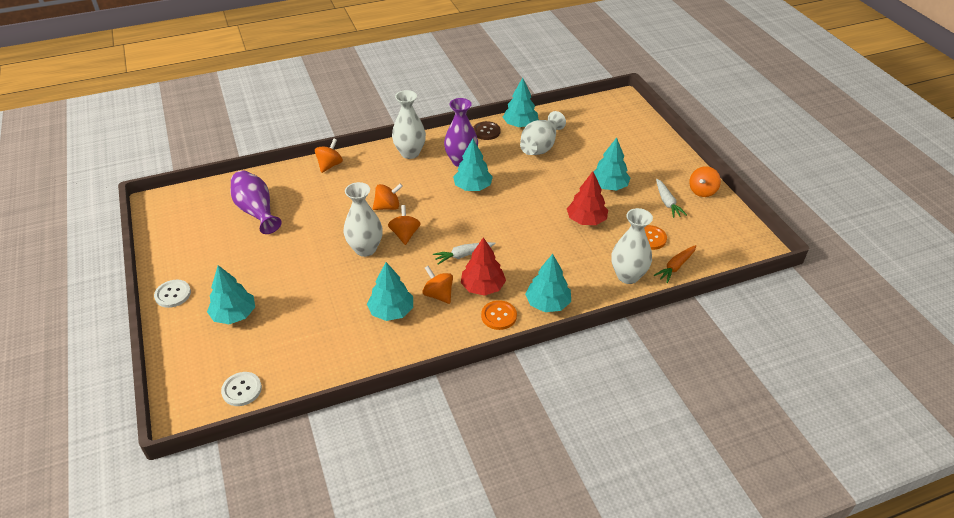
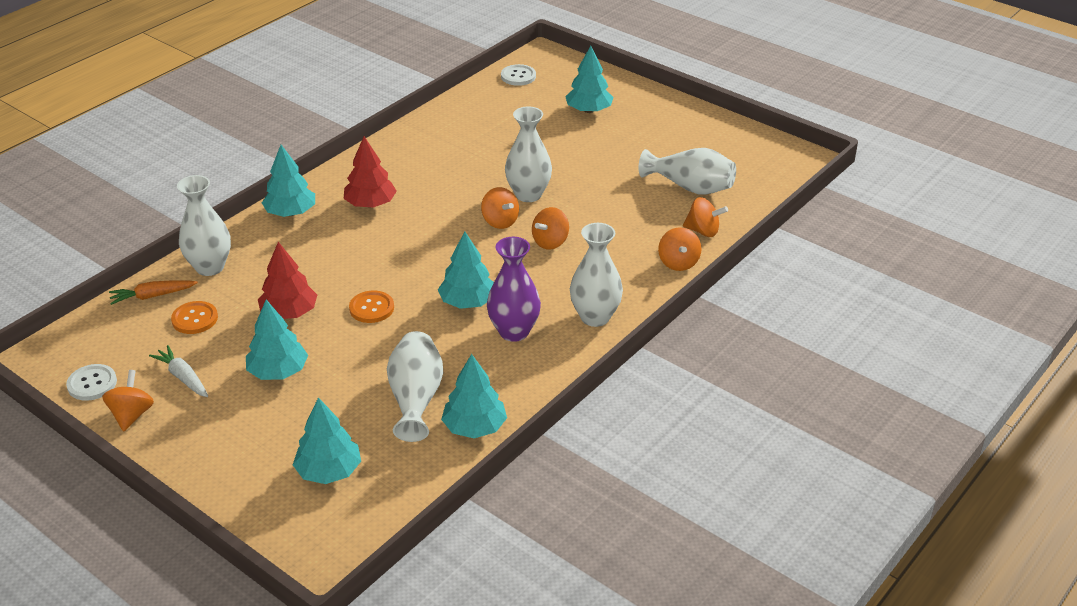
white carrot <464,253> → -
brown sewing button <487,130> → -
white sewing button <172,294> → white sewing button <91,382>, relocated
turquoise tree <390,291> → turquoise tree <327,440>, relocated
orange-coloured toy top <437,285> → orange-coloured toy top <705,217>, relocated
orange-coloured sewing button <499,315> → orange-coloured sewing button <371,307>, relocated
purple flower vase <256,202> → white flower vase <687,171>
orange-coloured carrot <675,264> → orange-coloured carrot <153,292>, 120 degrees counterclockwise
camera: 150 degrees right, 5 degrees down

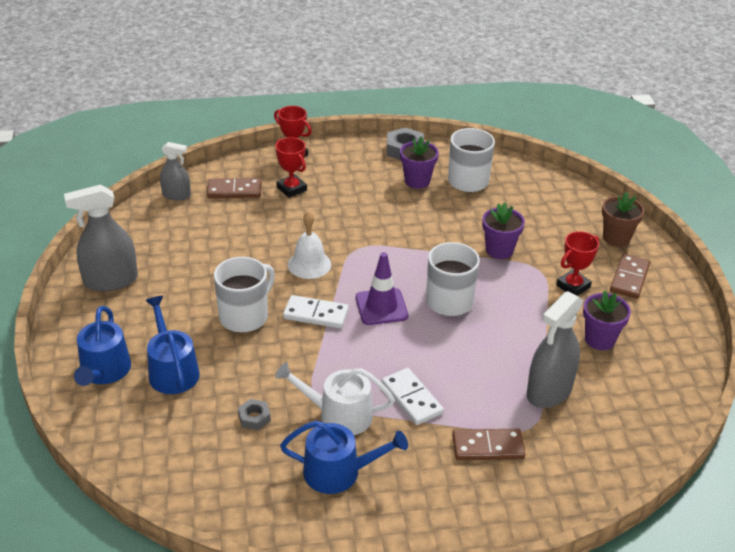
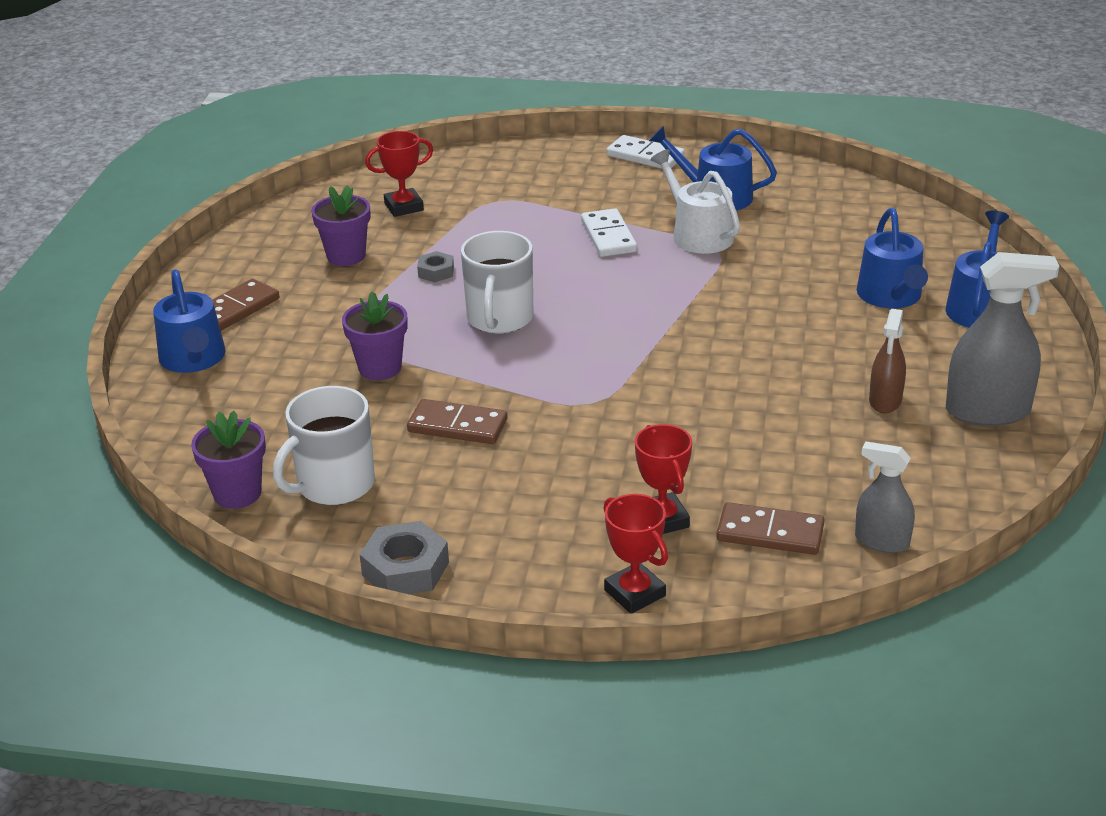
white tea mug <244,294> → -
white school bell <309,245> → -
purple safety cone <382,288> → -
ash-grey spray cleaner <555,349> → -
- → brown spray cleaner <887,361>
ash-grey hex nut <254,414> → ash-grey hex nut <435,266>, relocated
white domino <316,311> → white domino <645,152>, relocated
purple flower pot <419,162> → purple flower pot <228,460>, relocated
brown domino <488,444> → brown domino <457,421>, relocated
crimson trophy <577,263> → crimson trophy <399,174>, relocated
brown flower pot <623,219> → blue watering pot <189,321>
white watering pot <335,398> → white watering pot <695,201>, 150 degrees counterclockwise
camera: 160 degrees left, 5 degrees down

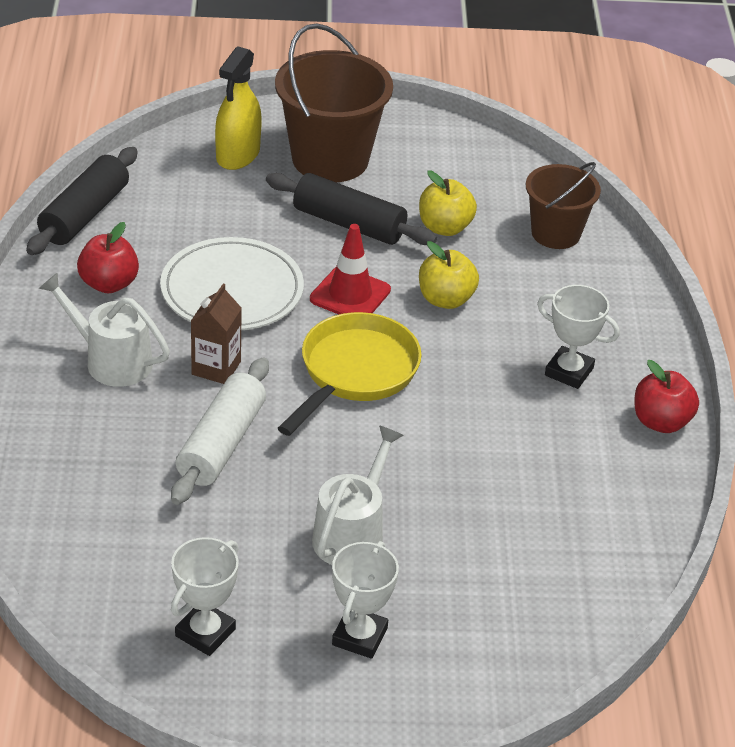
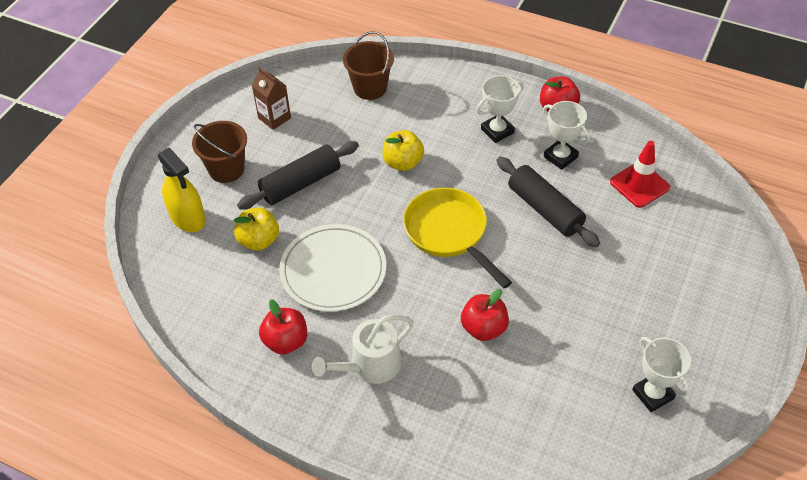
white watering pot <358,495> → -
ebony dough roller <82,201> → ebony dough roller <548,202>, relocated
brown carton <216,333> → brown carton <271,98>, relocated
crimson safety cone <350,269> → crimson safety cone <640,174>, relocated
white trophy <365,600> → white trophy <566,135>, relocated
golden apple fruit <448,203> → golden apple fruit <256,229>, relocated
white dough roller <220,431> → crimson apple fruit <485,315>
brown bucket <334,103> → brown bucket <219,152>, x0.62
camera: 60 degrees left, 10 degrees up

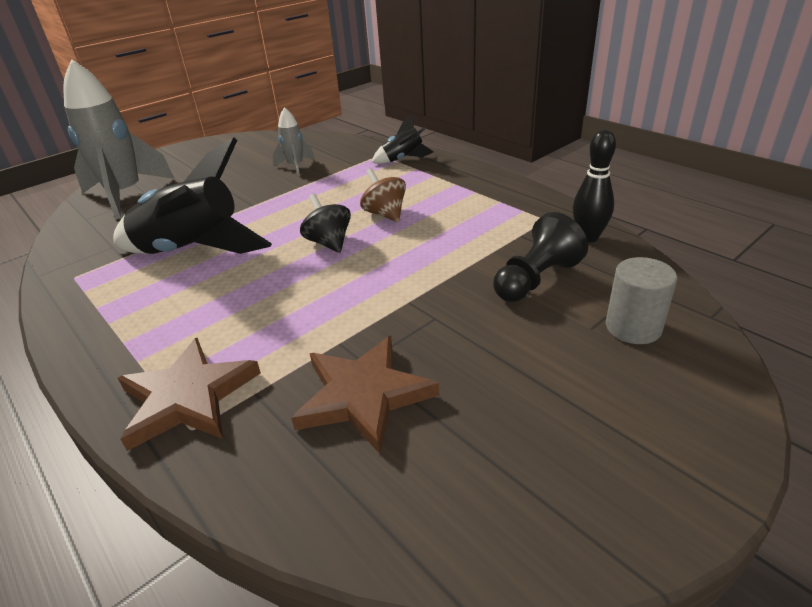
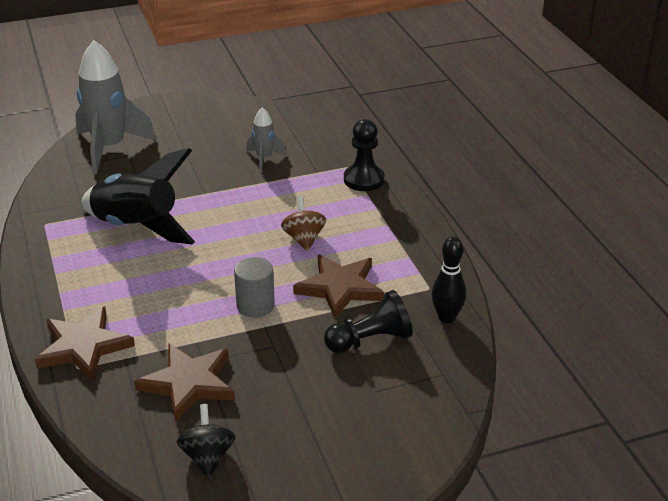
- → brown five-pointed star <339,286>
ebony toy top <325,223> → ebony toy top <206,441>, relocated
ash-grey solid cylinder <641,300> → ash-grey solid cylinder <254,287>, relocated
ebony rocket <403,139> → ebony pawn <364,155>
camera: 20 degrees right, 0 degrees up

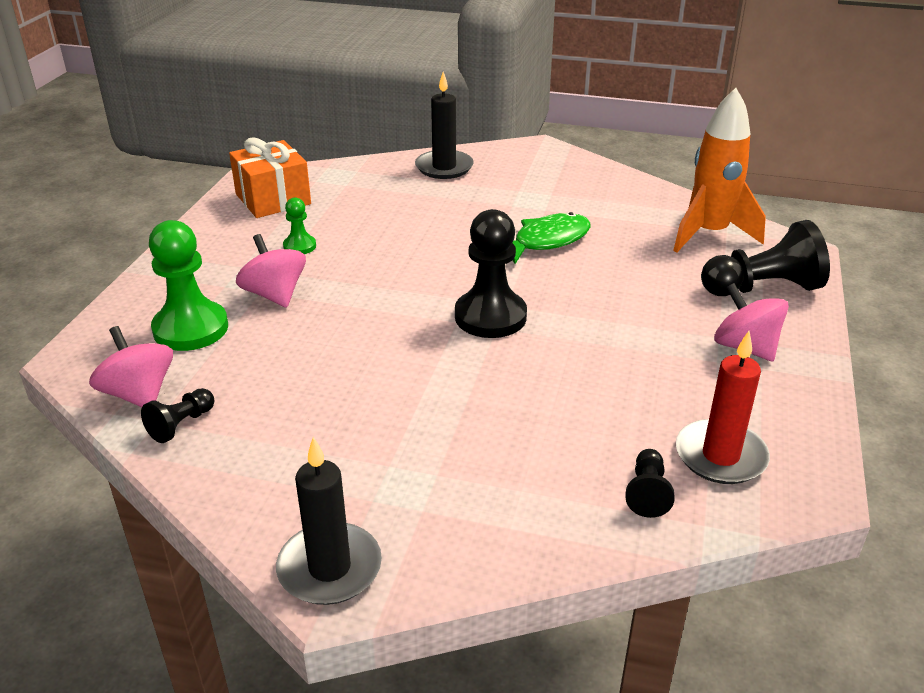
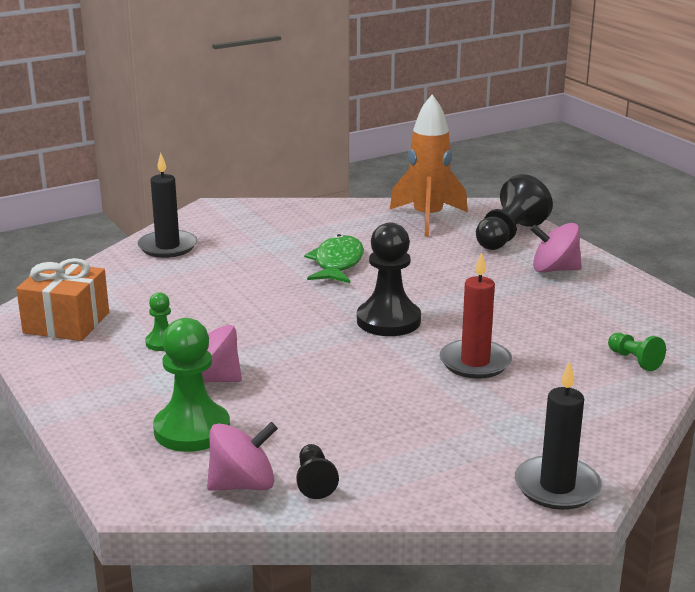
crimson pillar candle <723,407> → crimson pillar candle <476,315>, relocated
ebony pawn <650,483> → green pawn <637,352>
pink toy top <131,366> → pink toy top <242,456>, 150 degrees clockwise
camera: 45 degrees left, 10 degrees down

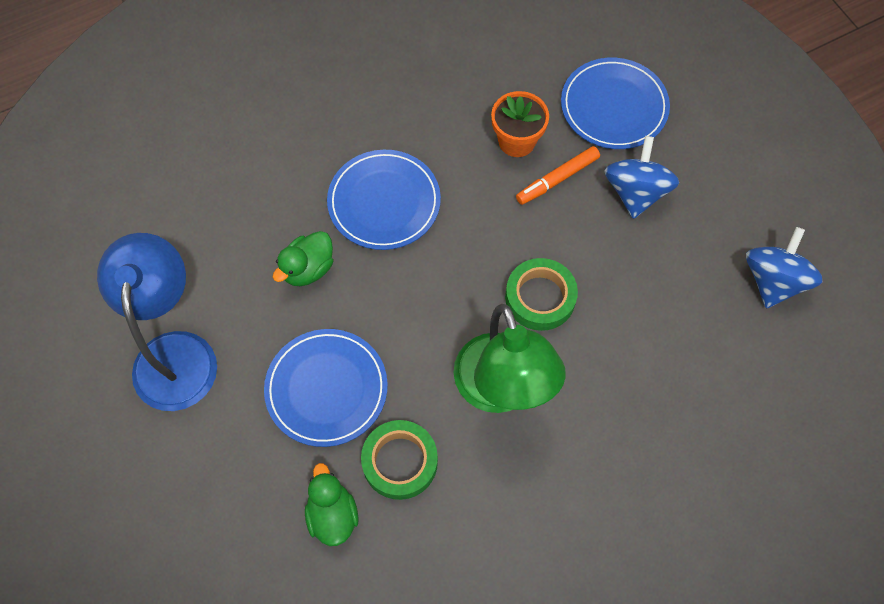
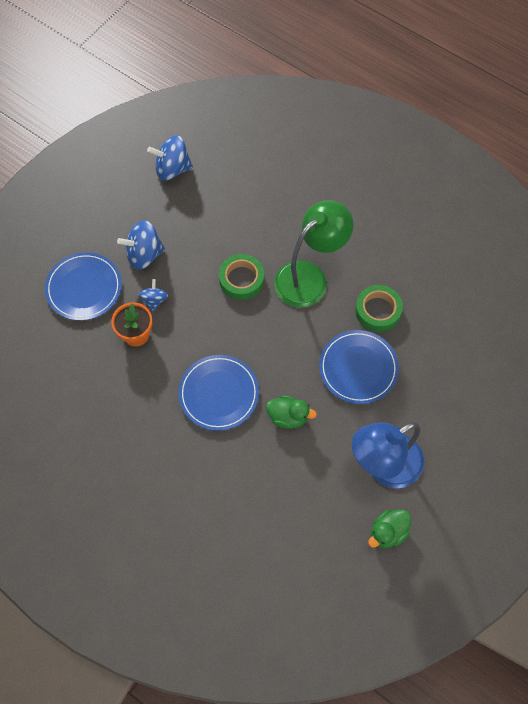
green toy duck <332,504> → green toy duck <389,528>, relocated
orange-coloured marker pen <558,175> → blue toy top <153,295>
camera: 115 degrees left, 0 degrees up

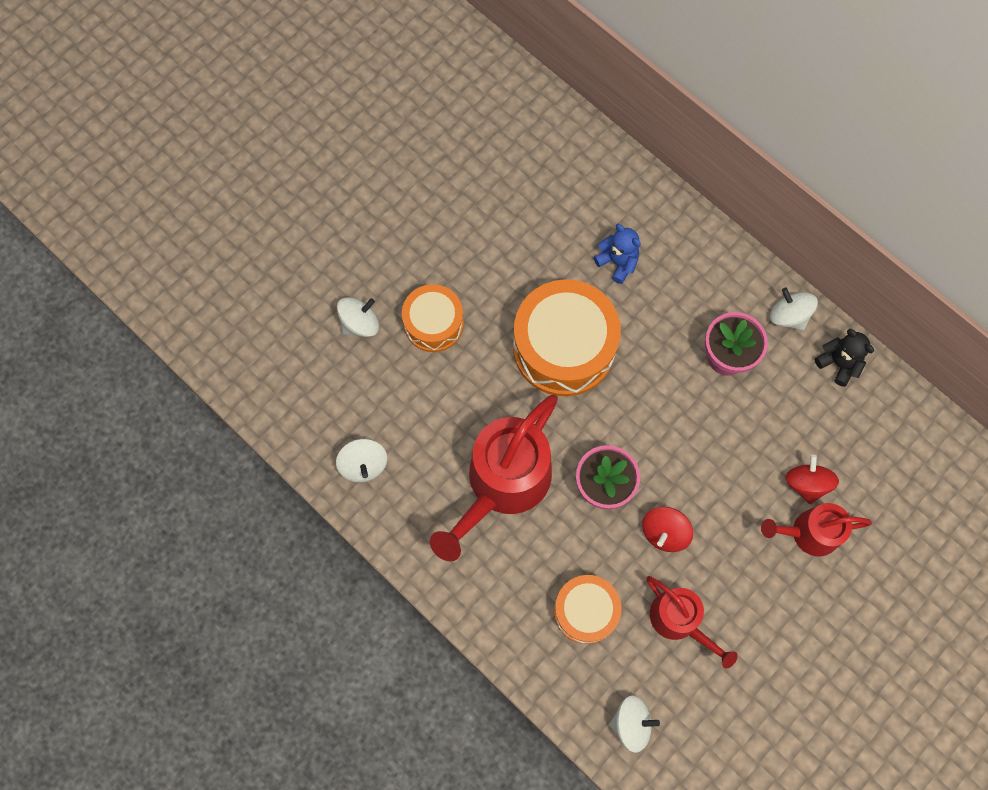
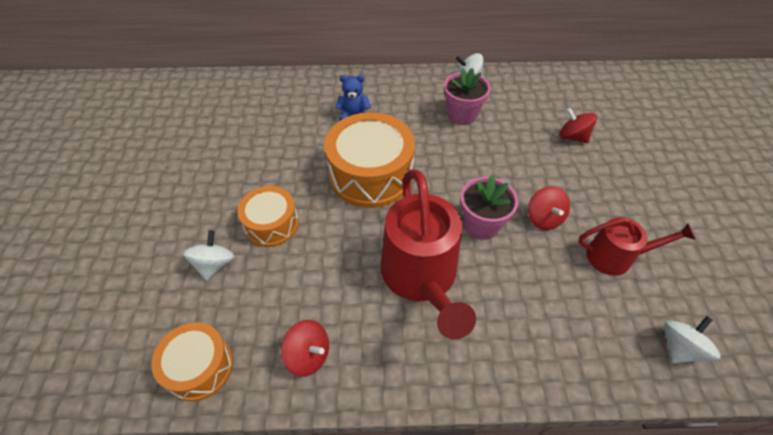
crimson watering pot <816,529> → -
ebony teddy <844,358> → -
orange-coloured toy drum <587,609> → orange-coloured toy drum <192,361>, relocated
white toy top <361,460> → crimson toy top <305,348>
camera: 45 degrees left, 20 degrees down

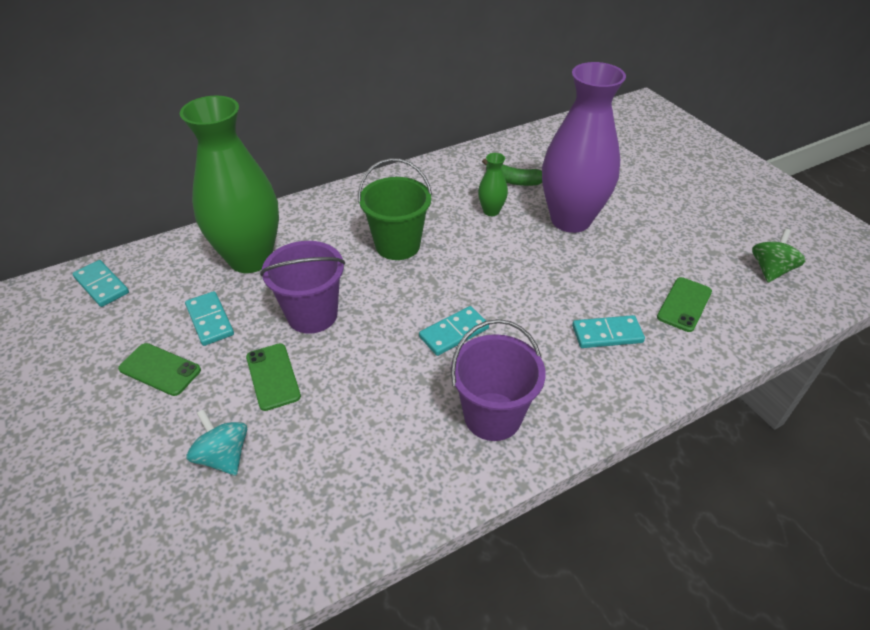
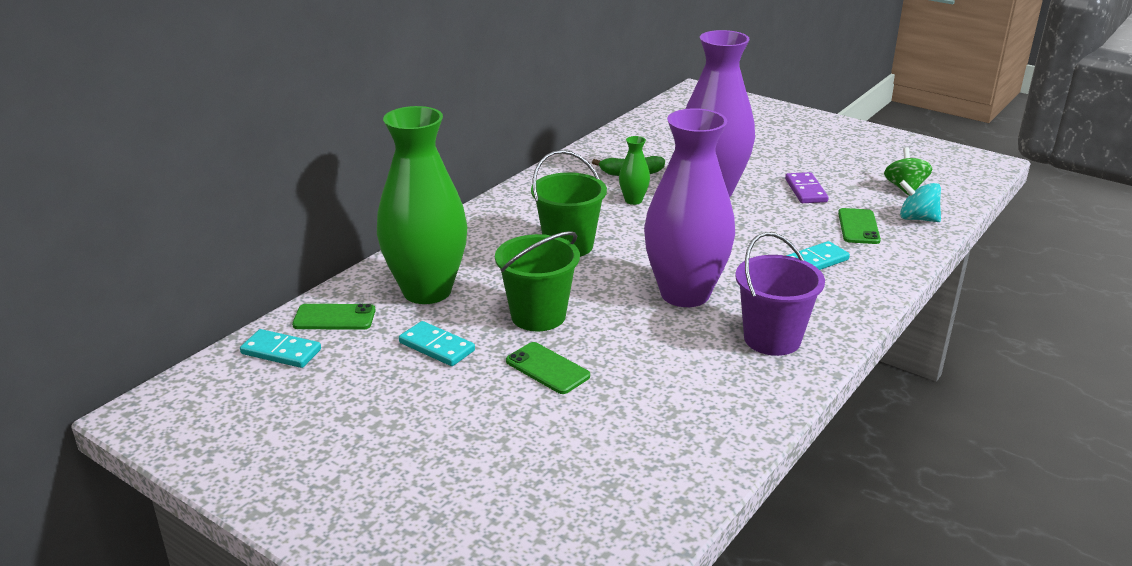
- → purple domino <806,187>
green mobile phone <159,369> → green mobile phone <333,317>, relocated
turquoise toy top <217,442> → turquoise toy top <920,201>, relocated
turquoise domino <454,331> → purple flower vase <689,207>
purple bucket <302,287> → green bucket <537,281>
camera: 25 degrees left, 15 degrees down

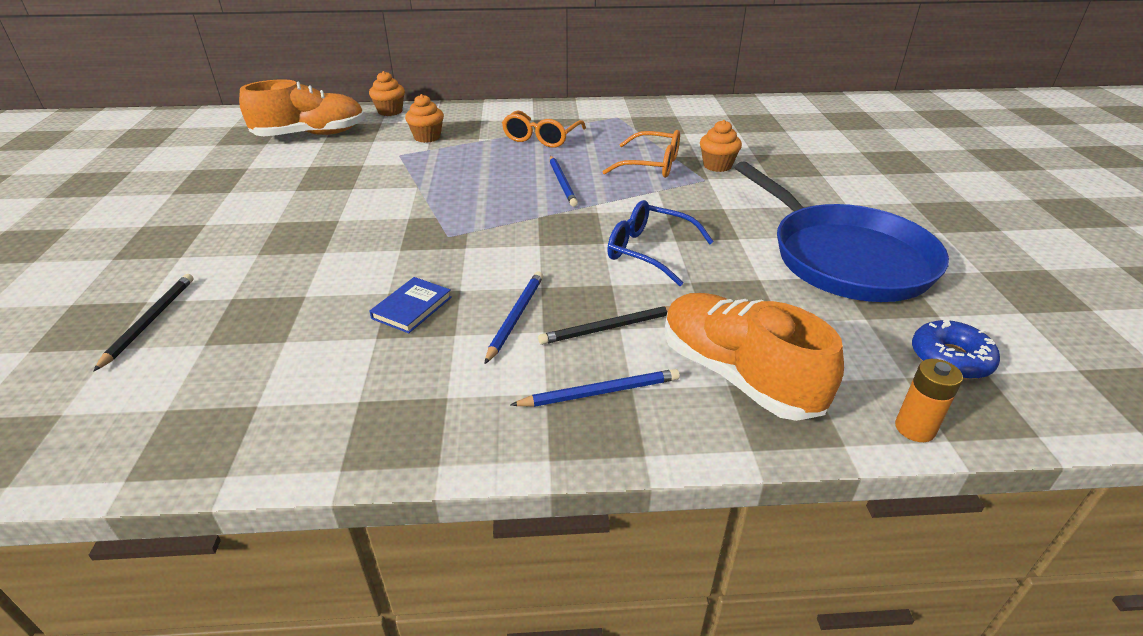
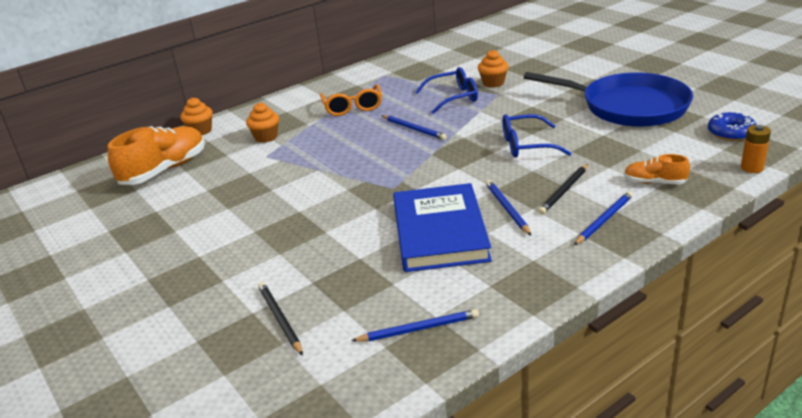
- → blue pencil <415,325>
orange-coloured spectacles <641,154> → blue spectacles <446,90>
blue hardback <410,305> → blue hardback <442,227>, x2.35
orange-coloured lace-up shoe <754,357> → orange-coloured lace-up shoe <657,169>, x0.51
camera: 30 degrees left, 5 degrees down

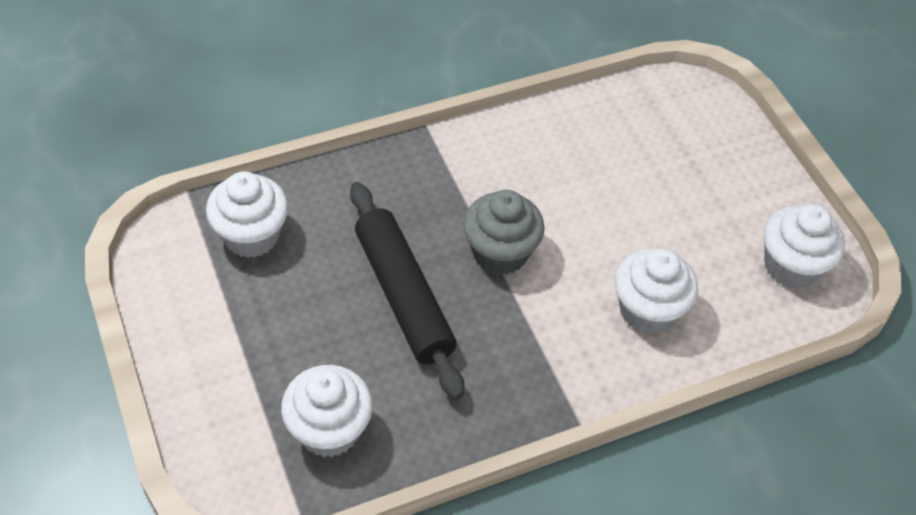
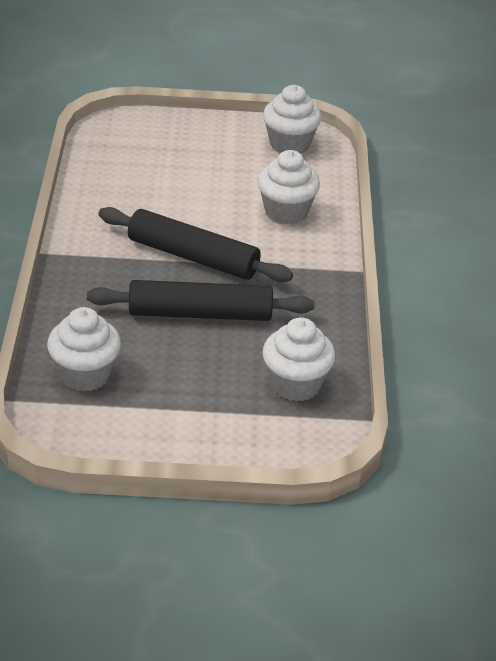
ash-grey fairy cake <504,232> → ebony dough roller <195,244>
camera: 65 degrees left, 15 degrees down

